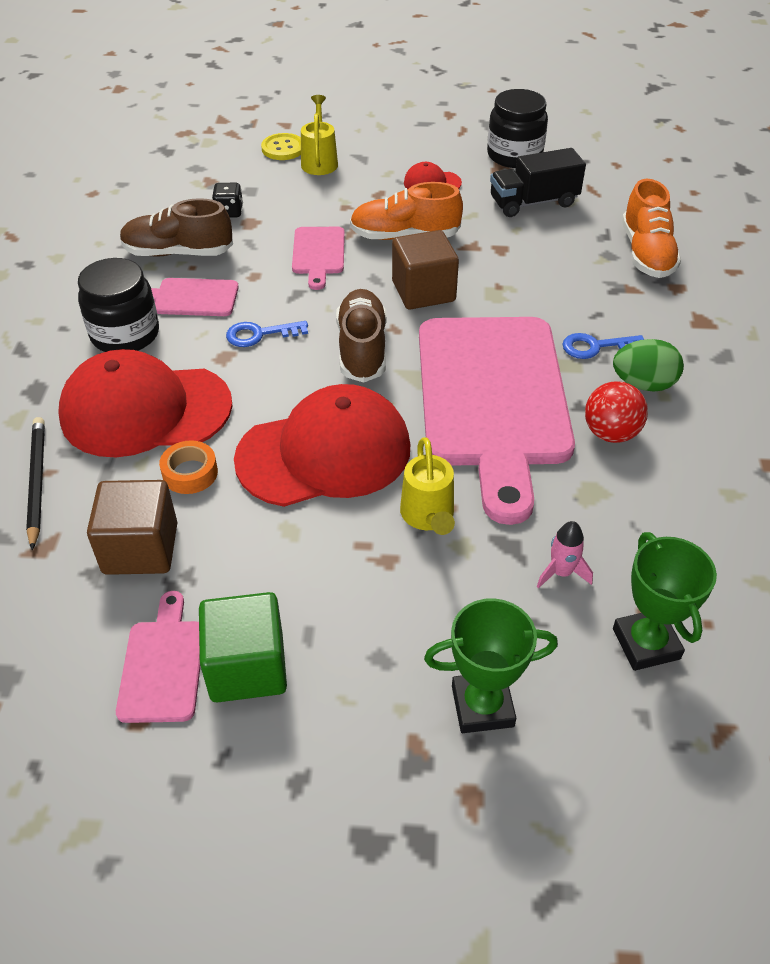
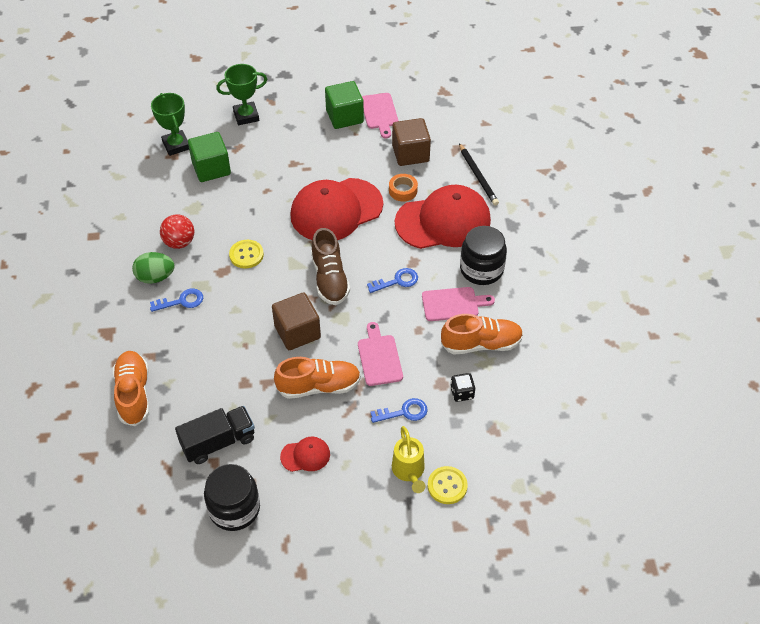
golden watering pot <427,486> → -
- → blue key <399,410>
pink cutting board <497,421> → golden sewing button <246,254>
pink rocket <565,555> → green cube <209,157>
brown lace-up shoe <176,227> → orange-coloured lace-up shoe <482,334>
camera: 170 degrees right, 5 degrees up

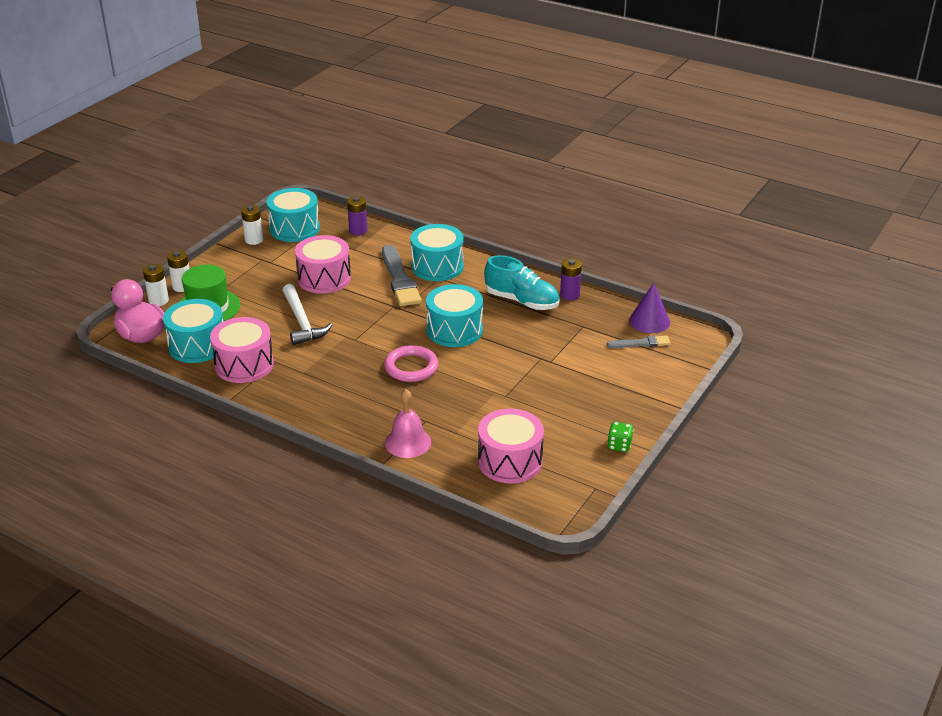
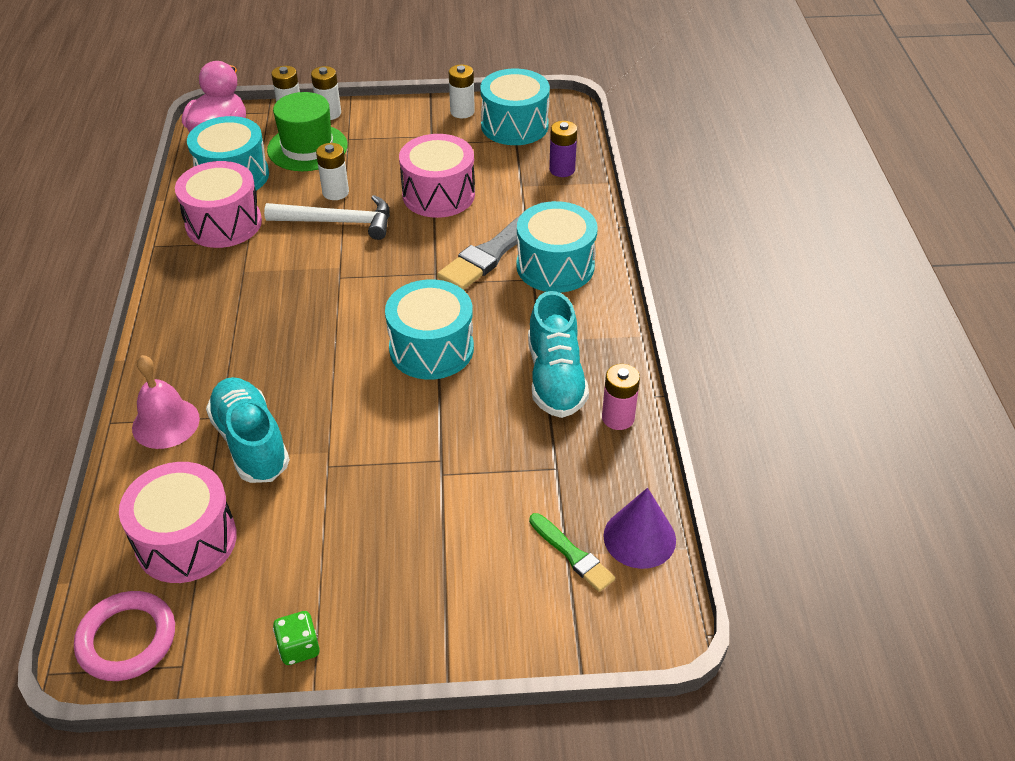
- → turquoise lace-up shoe <248,430>
- → white battery <332,171>
pink hoop <411,363> → pink hoop <124,636>, relocated
purple battery <571,279> → pink battery <621,397>
ash-grey paintbrush <638,342> → green paintbrush <572,552>
white hammer <307,314> → white hammer <327,217>, 120 degrees counterclockwise
camera: 55 degrees right, 10 degrees up

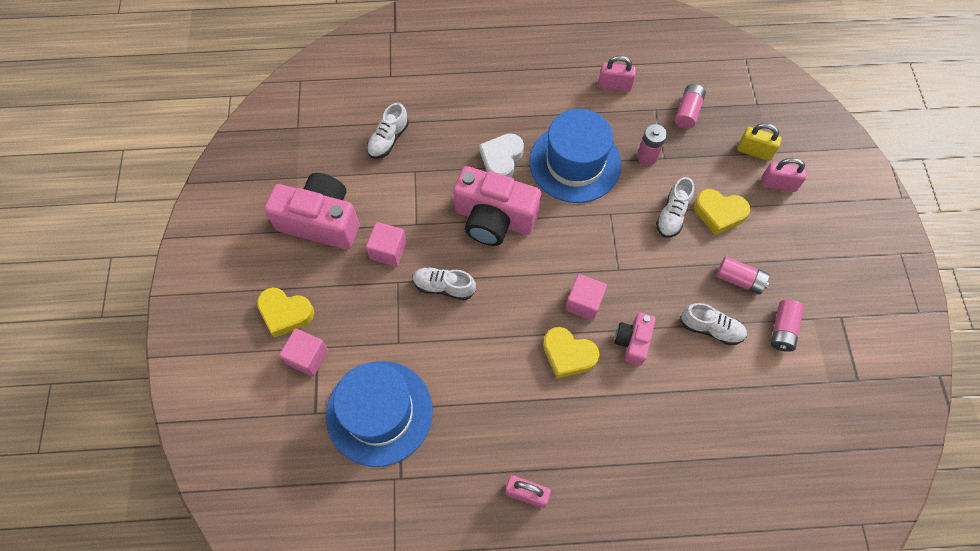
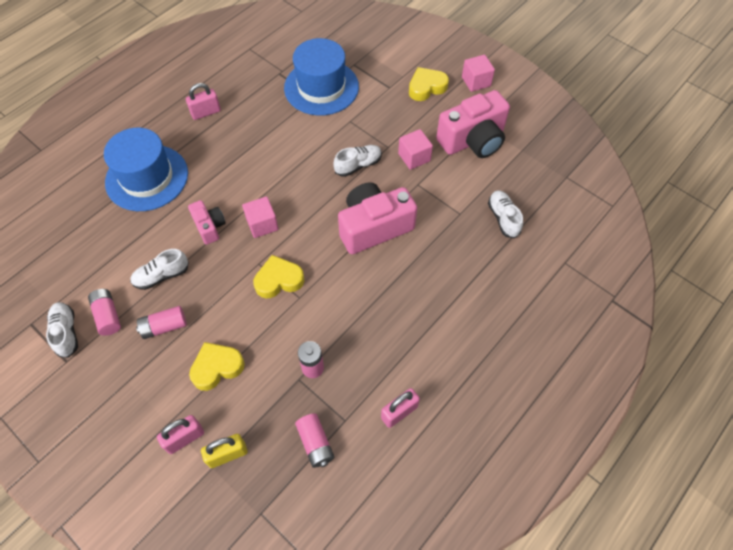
white heart shape <501,155> → -
pink cube <303,352> → pink cube <478,73>, relocated
blue tall hat <575,156> → blue tall hat <146,169>, relocated
golden heart shape <571,353> → golden heart shape <278,276>, relocated
white lace-up shoe <675,207> → white lace-up shoe <62,330>, relocated
camera: 135 degrees right, 5 degrees down

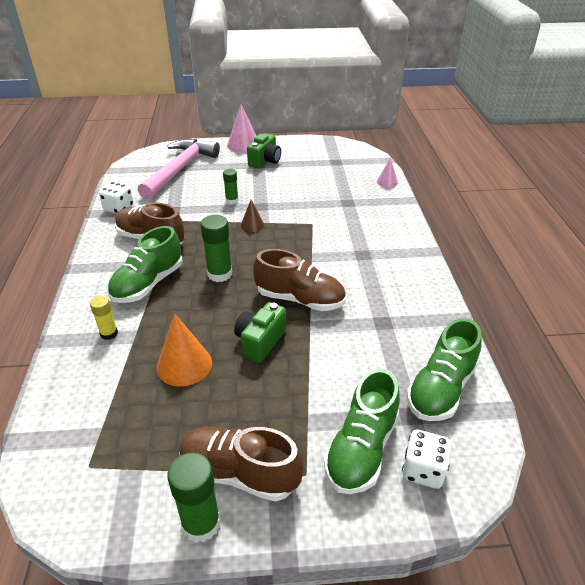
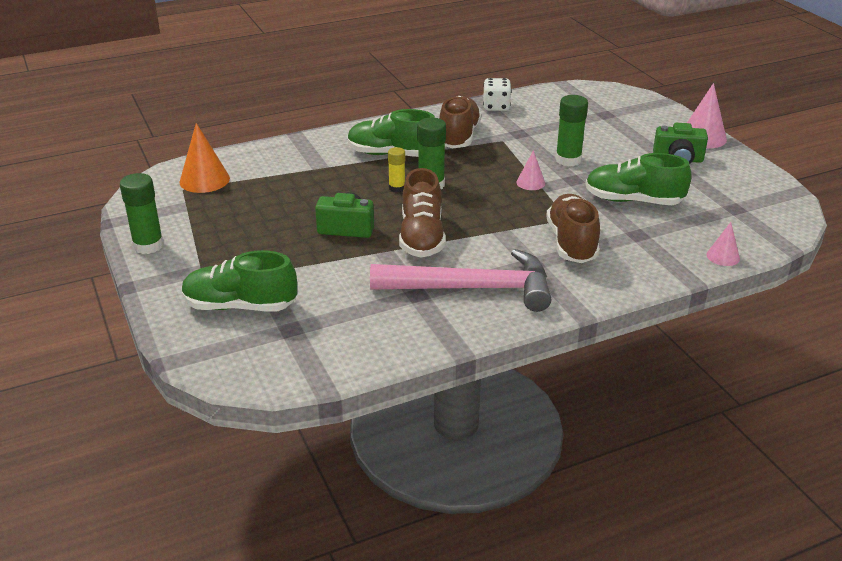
white game die <426,459> → -
golden glue <104,318> → golden glue <396,170>, relocated
pink hammer <179,169> → pink hammer <461,280>, relocated
orange-coloured cone <184,350> → orange-coloured cone <205,158>, relocated
brown lace-up shoe <241,464> → brown lace-up shoe <573,228>, relocated
green lace-up shoe <444,369> → green lace-up shoe <638,179>, relocated
brown cone <252,216> → pink cone <530,170>
green glue <230,186> → green glue <571,130>, x1.63
camera: 70 degrees right, 5 degrees down

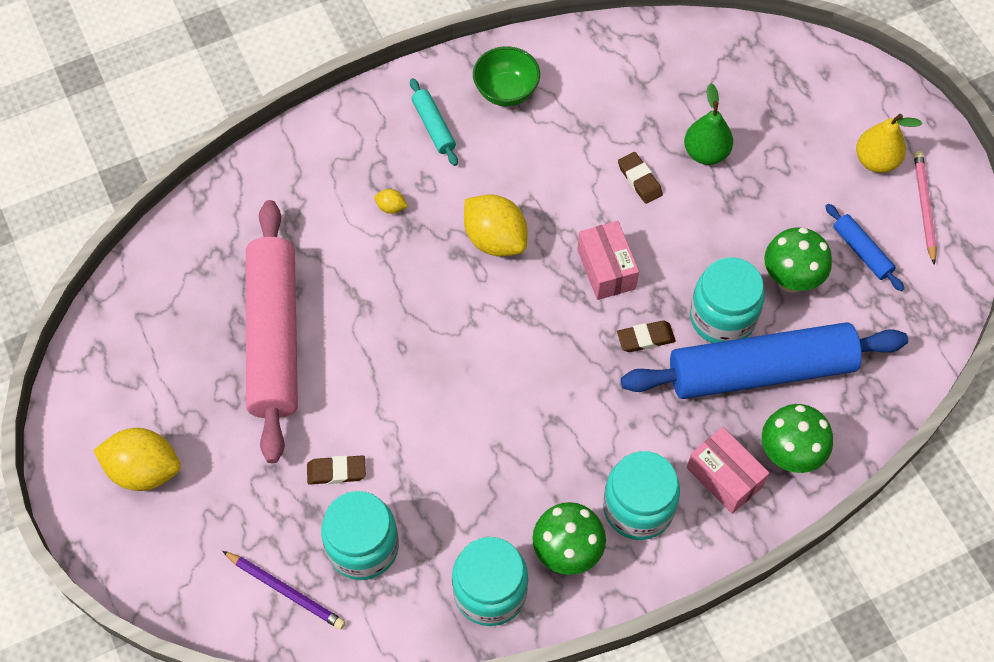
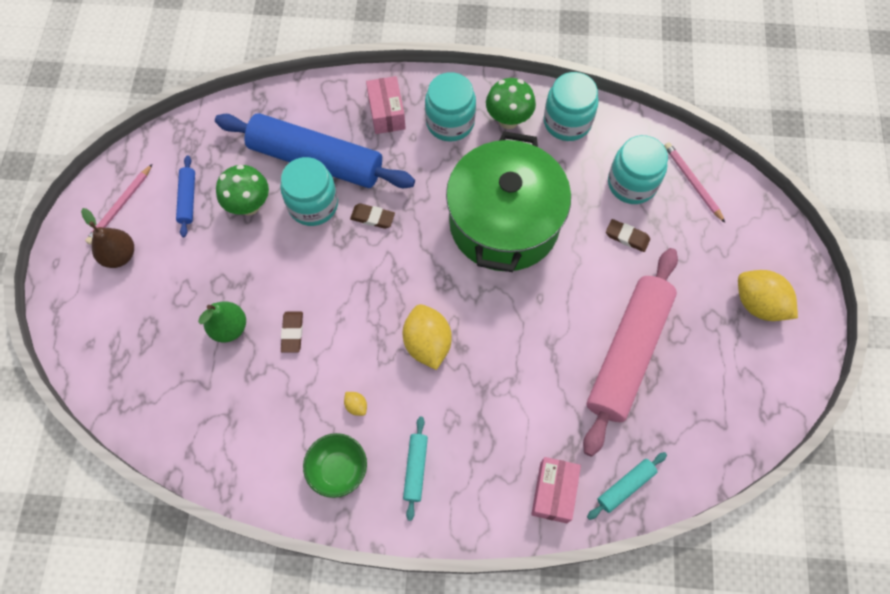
green toadstool <797,438> → -
- → green pot <508,201>
- → turquoise dough roller <627,486>
golden lemon <391,201> → golden lemon <355,404>, relocated
pink package <608,260> → pink package <556,490>, relocated
purple pencil <284,590> → pink pencil <694,182>
golden pear fruit <889,143> → brown pear fruit <107,238>
camera: 150 degrees left, 5 degrees up

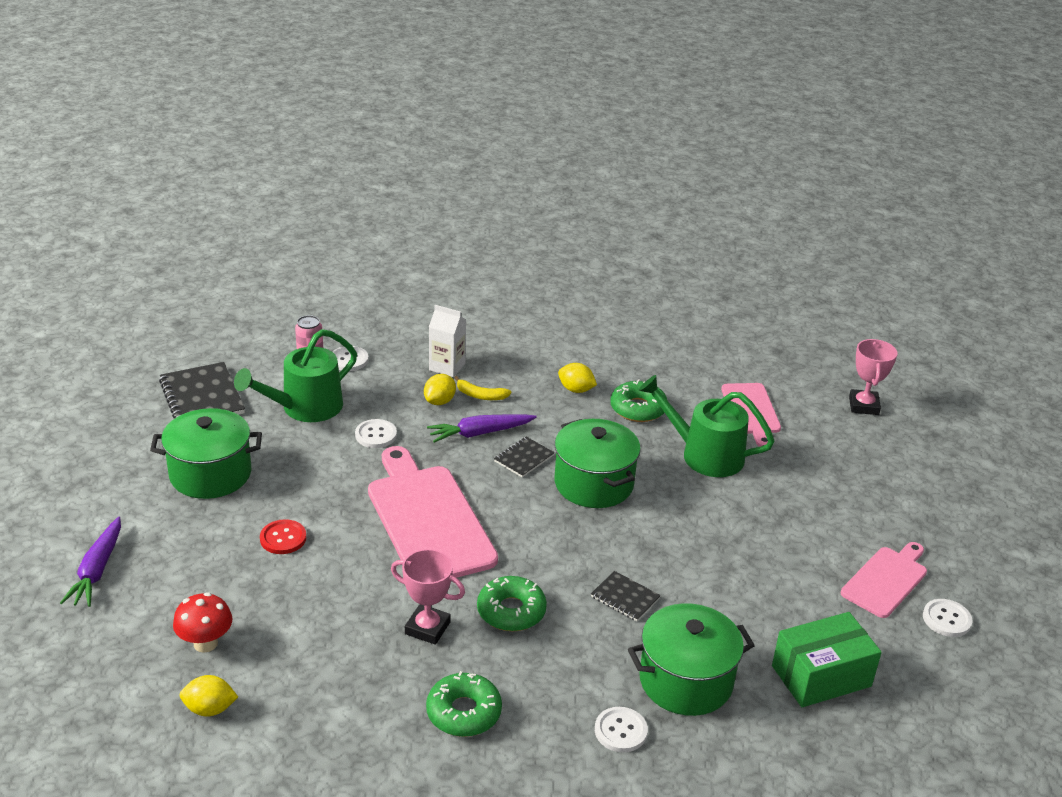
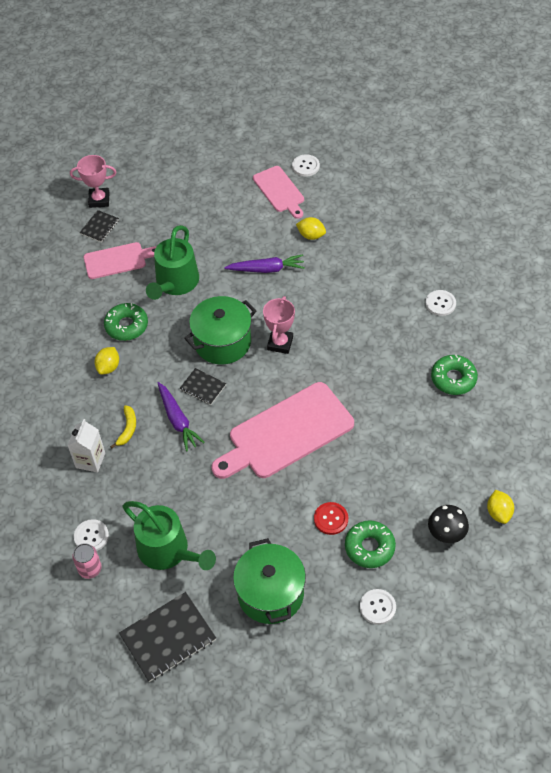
green pot <691,659> → -
green package <827,659> → -
purple carrot <90,562> → purple carrot <264,263>, relocated
white sewing button <376,433> → white sewing button <378,607>, relocated
pink trophy <428,597> → pink trophy <279,325>, relocated
golden lemon <440,389> → golden lemon <311,228>, relocated
green doughnut <512,603> → green doughnut <370,544>, relocated
ebony notepad <626,596> → ebony notepad <99,226>, relocated
crimson toadstool <202,622> → ebony toadstool <448,524>
pink cutting board <884,580> → pink cutting board <278,192>, 150 degrees counterclockwise
camera: 95 degrees left, 20 degrees up

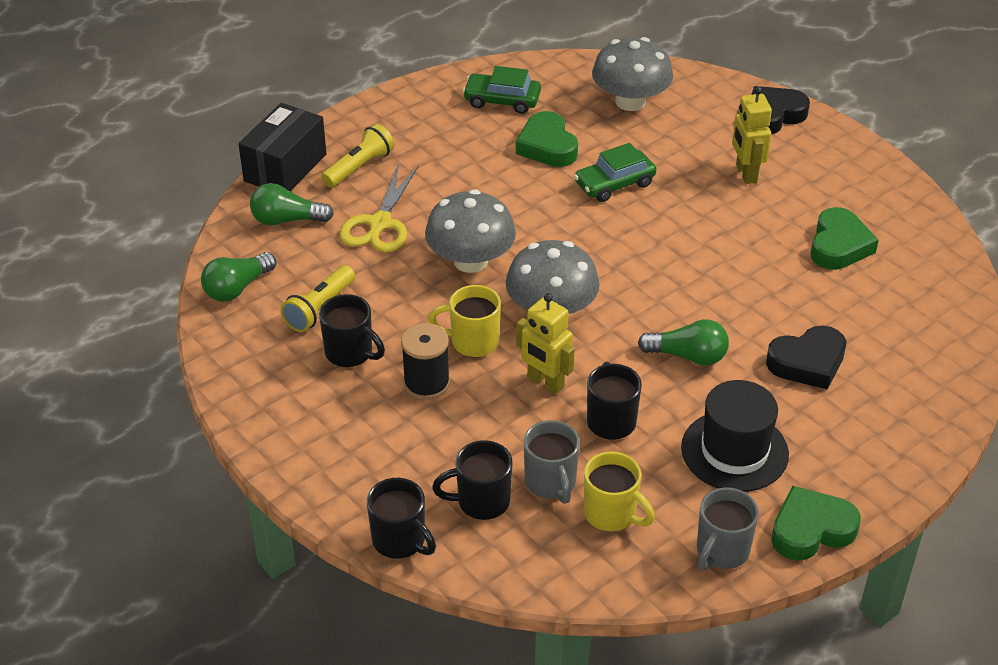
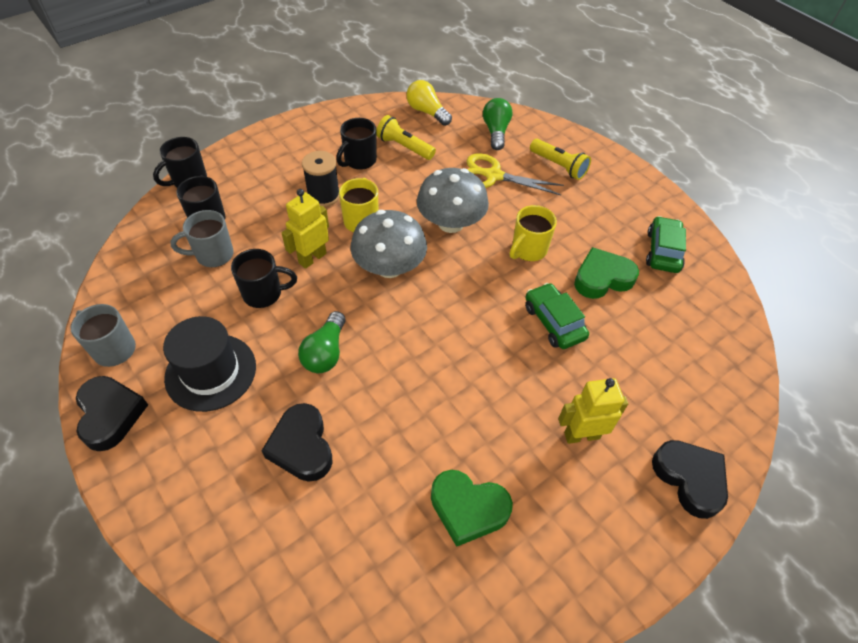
ebony package <282,147> → -
ash-grey toadstool <632,74> → -
golden tea mug <619,491> → golden tea mug <533,233>, relocated
green bulb <238,277> → golden bulb <429,103>
green heart shape <816,523> → ebony heart shape <112,413>
camera: 90 degrees right, 10 degrees up

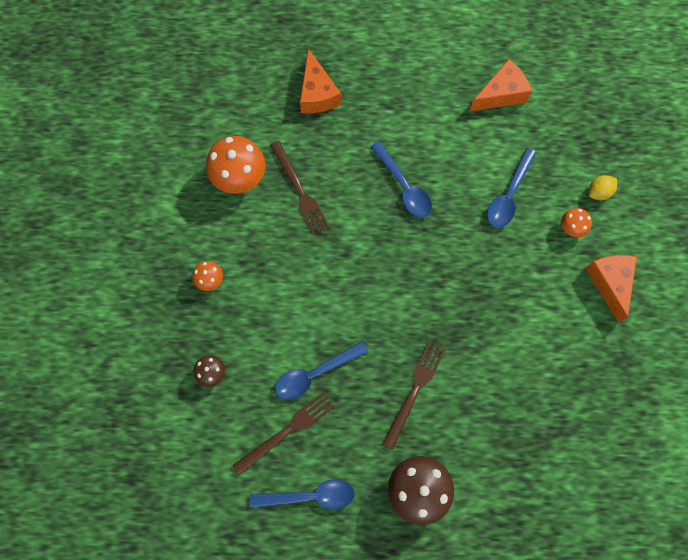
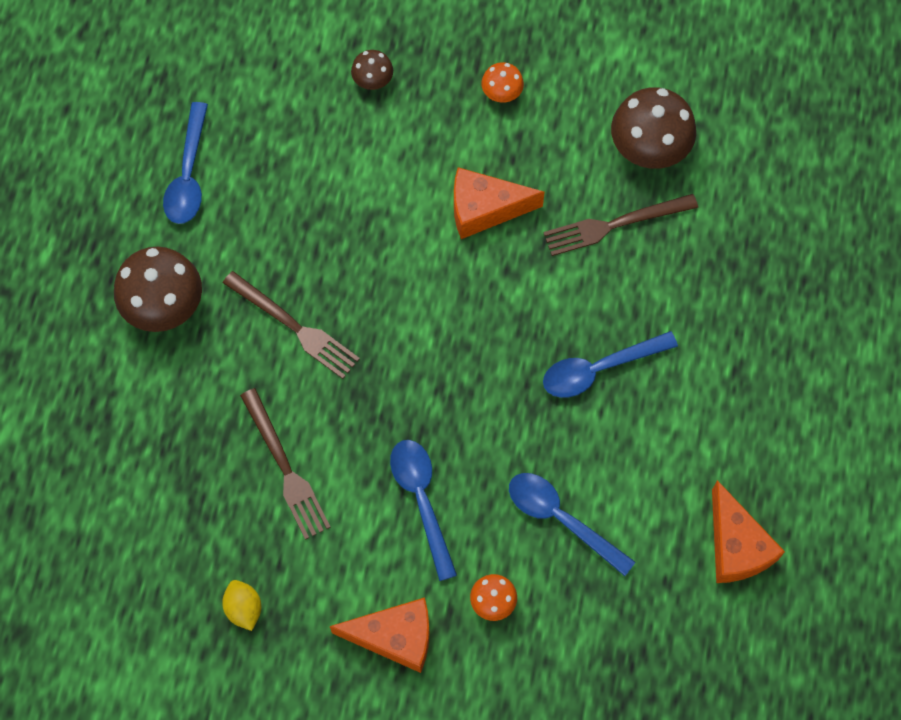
brown table fork <283,433> → brown table fork <285,464>, relocated
blue teaspoon <321,371> → blue teaspoon <423,510>, relocated
orange-coloured cheese <320,81> → orange-coloured cheese <499,203>, relocated
golden lemon <603,187> → golden lemon <241,605>, relocated
orange-coloured toadstool <235,165> → brown toadstool <653,128>
camera: 100 degrees right, 5 degrees down

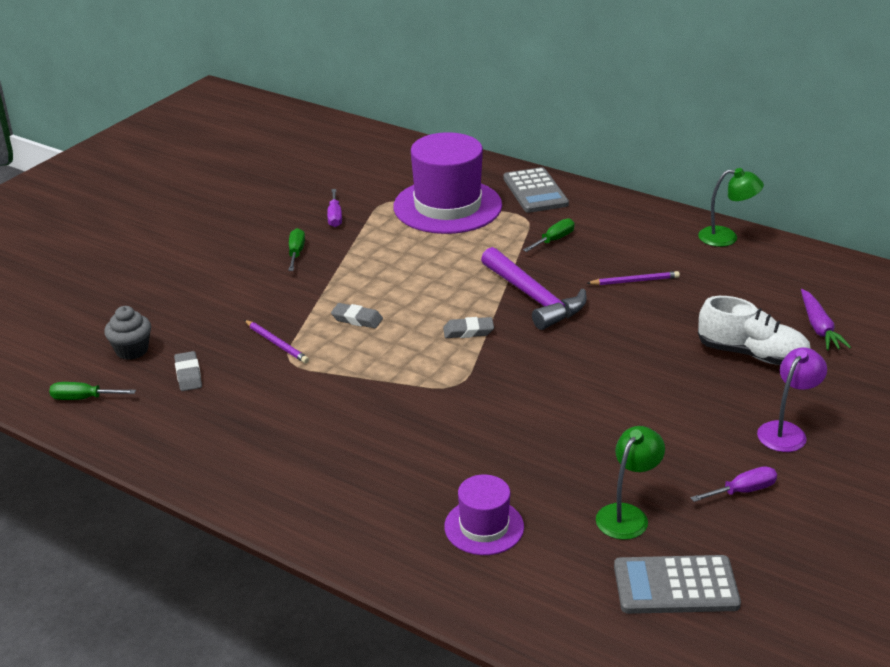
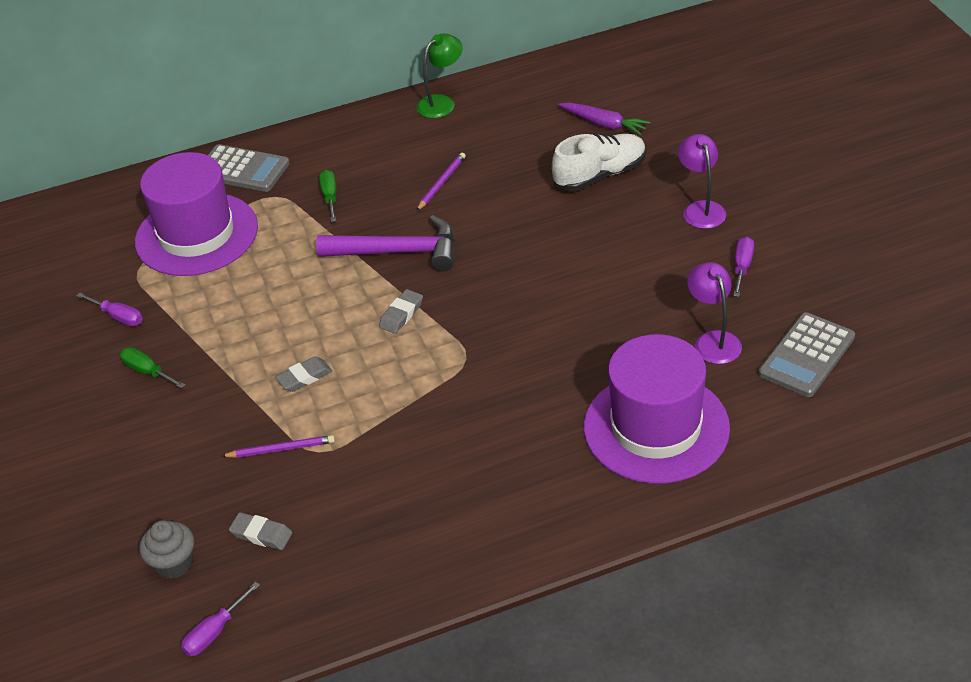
green screwdriver <92,391> → purple screwdriver <220,619>
green desk lamp <630,483> → purple desk lamp <714,313>
purple tall hat <484,514> → purple tall hat <657,409>, x1.94
camera: 50 degrees left, 10 degrees up

